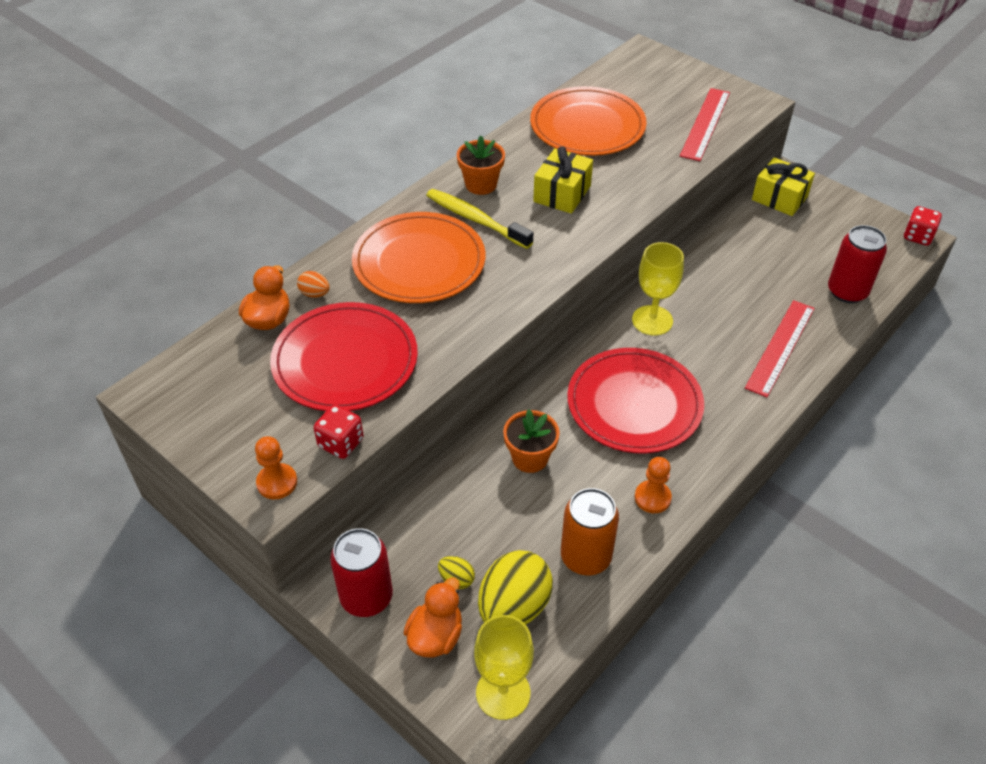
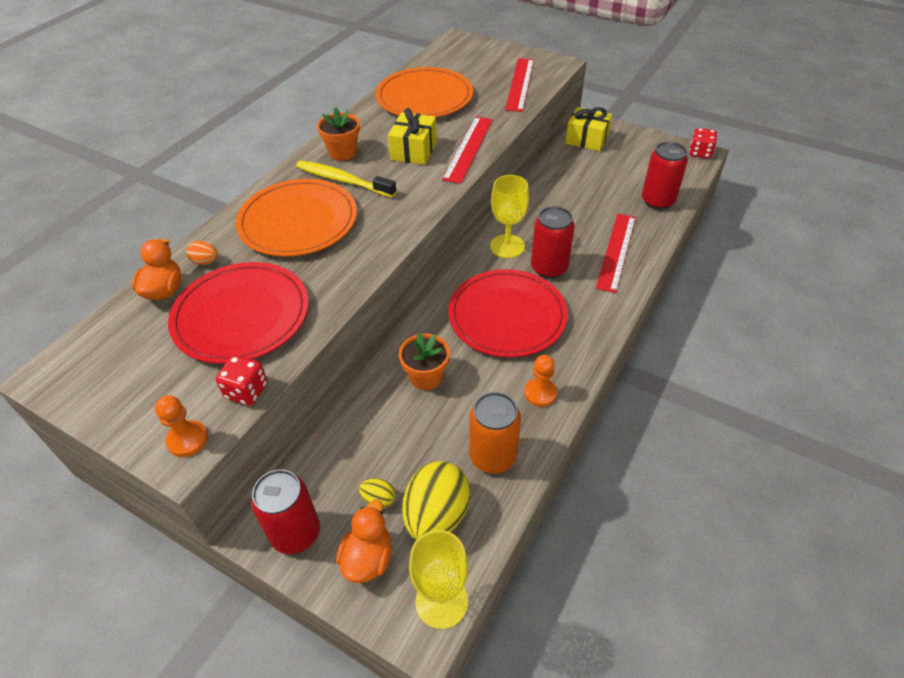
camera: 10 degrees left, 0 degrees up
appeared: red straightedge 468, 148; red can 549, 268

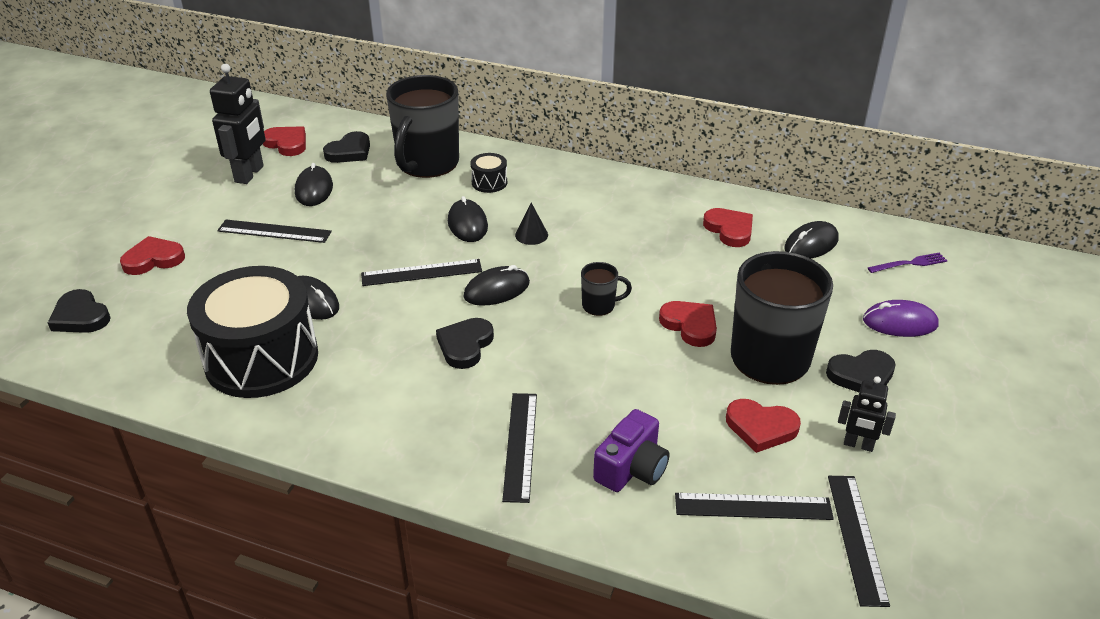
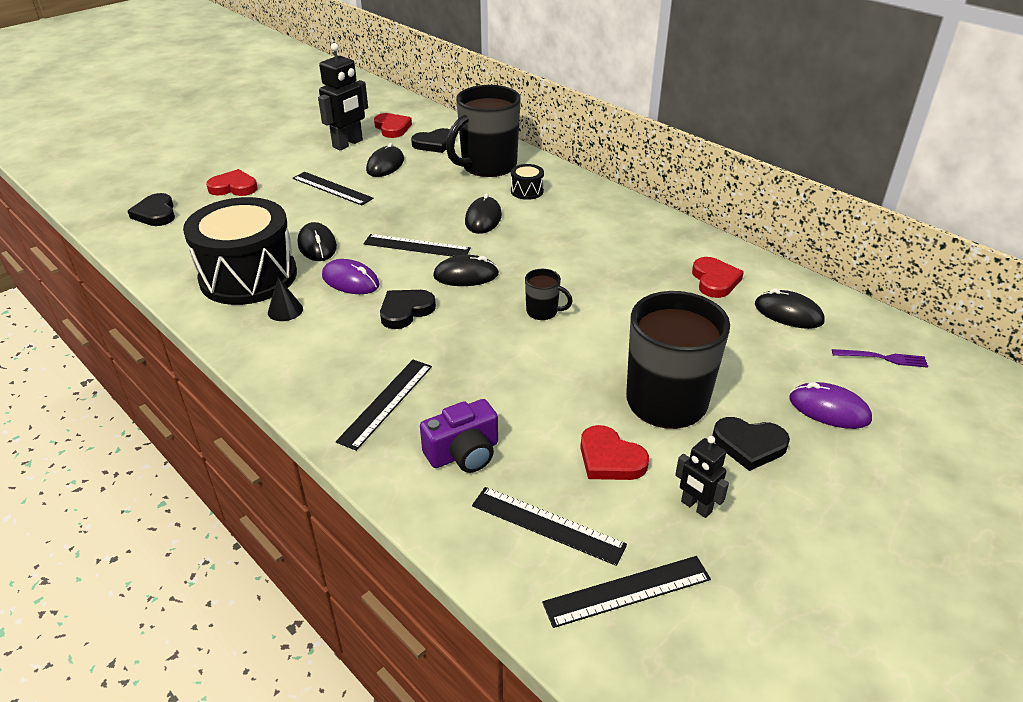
camera: 25 degrees right, 0 degrees up
missing: red heart 690, 325
appeared: purple mouse 350, 281
relocated: jet-black cone shape 531, 235 to 285, 310
spun: jet-black mouse 811, 244 = 788, 313 45 degrees clockwise; jet-black straightedge 857, 538 = 627, 591 45 degrees clockwise

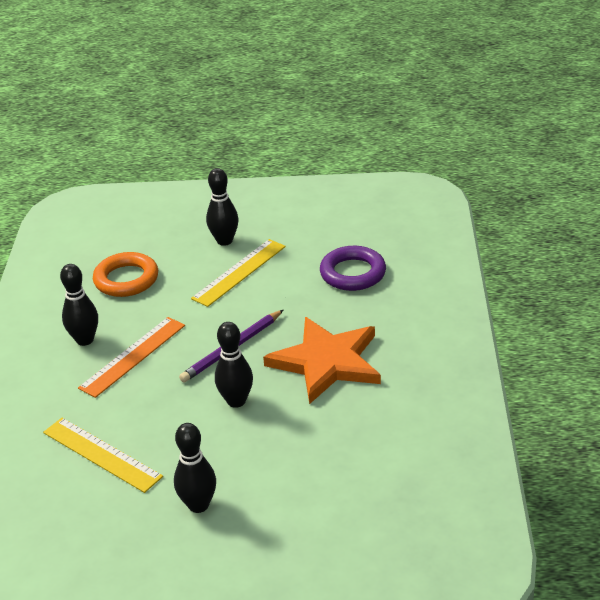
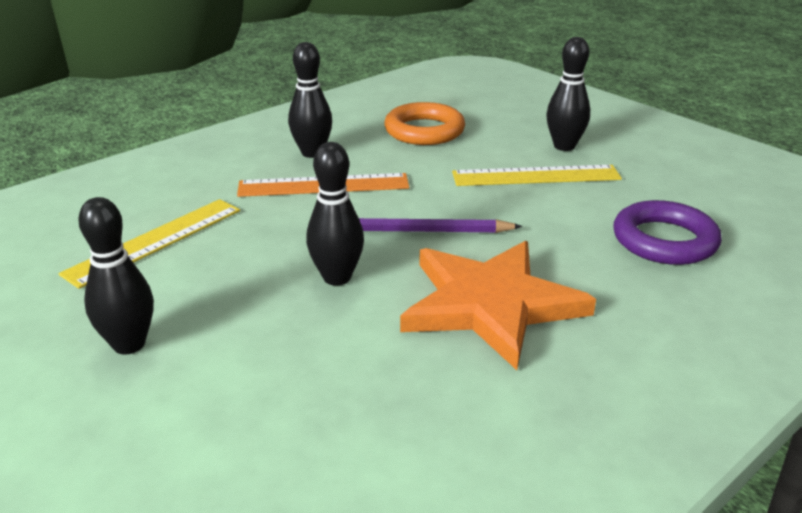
camera: 45 degrees right, 5 degrees down
spun: golden straightedge 101, 454 = 155, 241 45 degrees clockwise

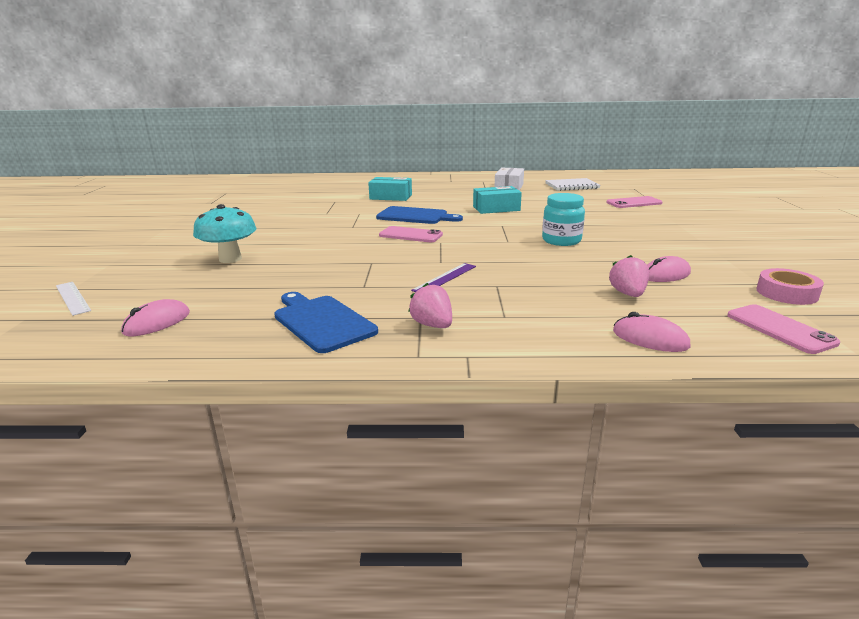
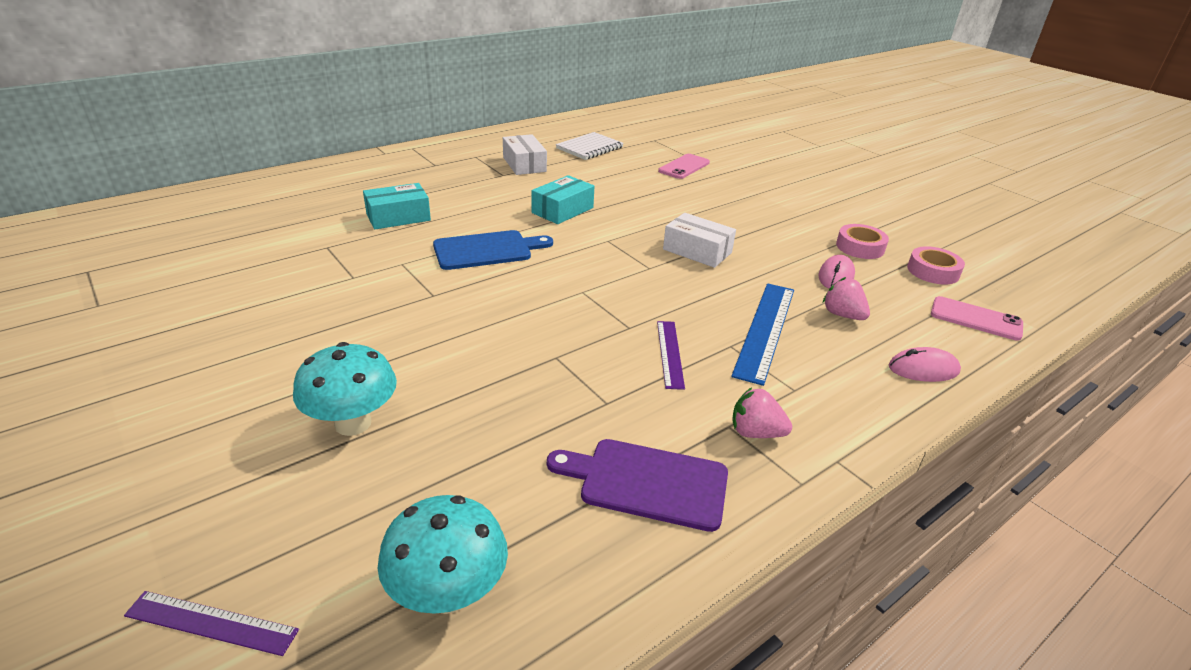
camera: 40 degrees left, 10 degrees up
missing: rose-pink phone 410, 235
appeared: rose-pink sticky tape 860, 247; blue straightedge 765, 330
exchanged: turquoise jam jar 561, 241 to pure white parcel 697, 251; rose-pink mouse 157, 322 to turquoise mushroom 448, 593
colour: pure white straightedge 72, 298 to purple straightedge 211, 623; blue bread board 322, 321 to purple bread board 647, 482

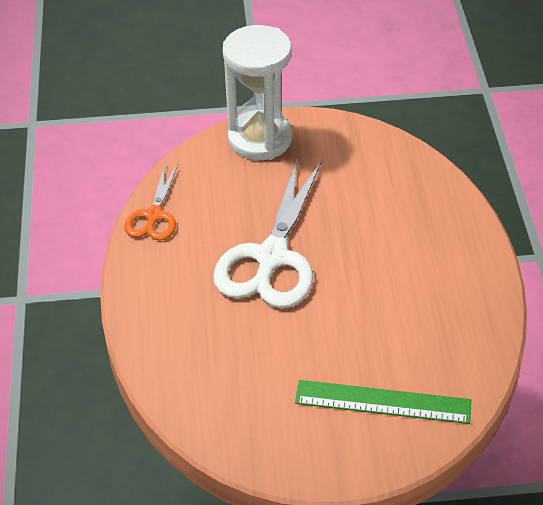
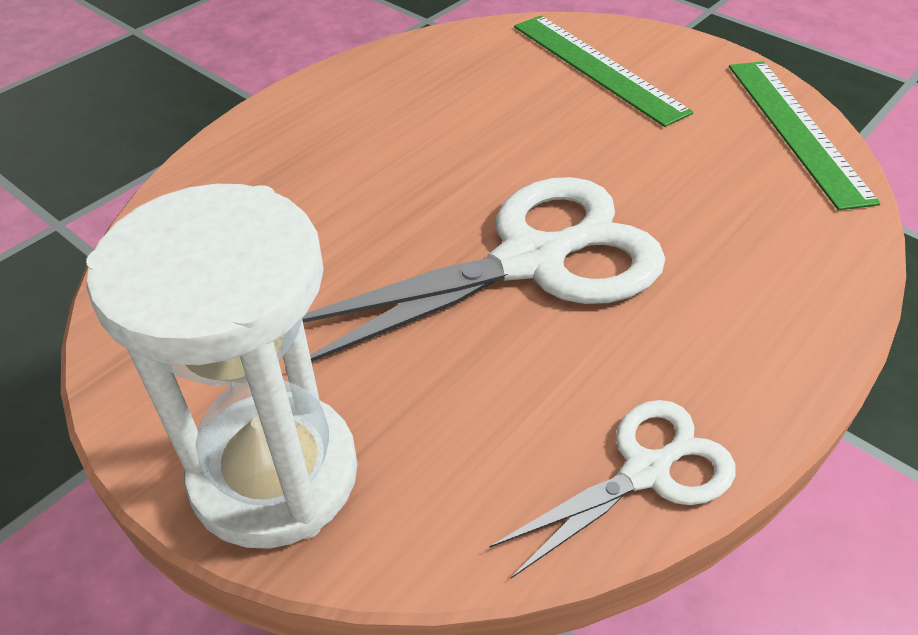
camera: 135 degrees left, 0 degrees up
appeared: leaf-green straightedge 796, 129
colour: bright orange shears 154, 216 to pure white shears 646, 472

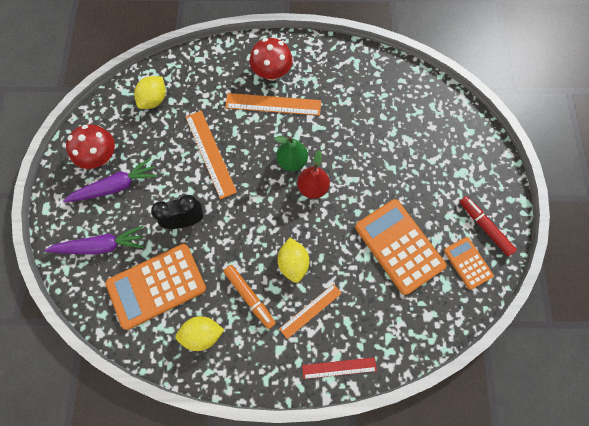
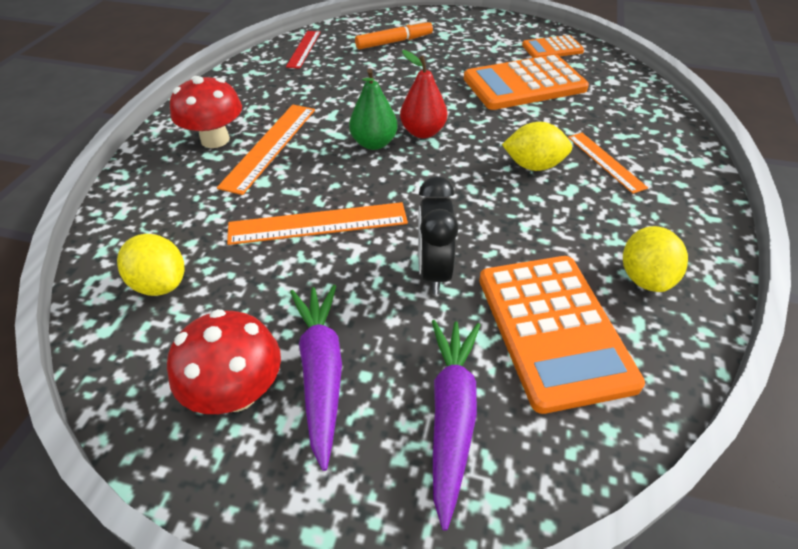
camera: 75 degrees left, 25 degrees down
missing: red marker pen 484, 227
relocated: bright orange marker pen 250, 297 to 394, 42; red straightedge 339, 368 to 303, 49

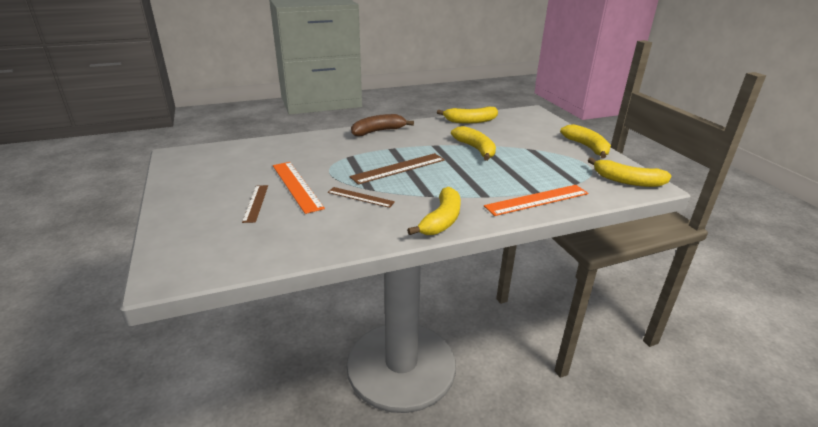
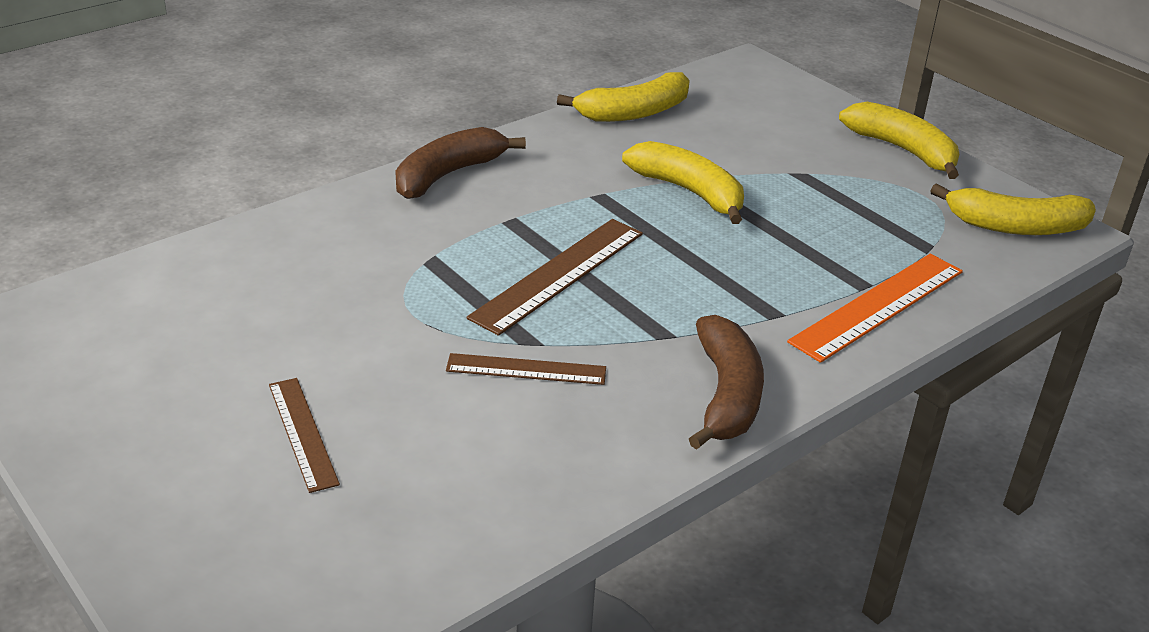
camera: 20 degrees left, 5 degrees up
missing: bright orange straightedge 297, 186
colour: golden banana fruit 441, 220 to brown banana fruit 726, 395

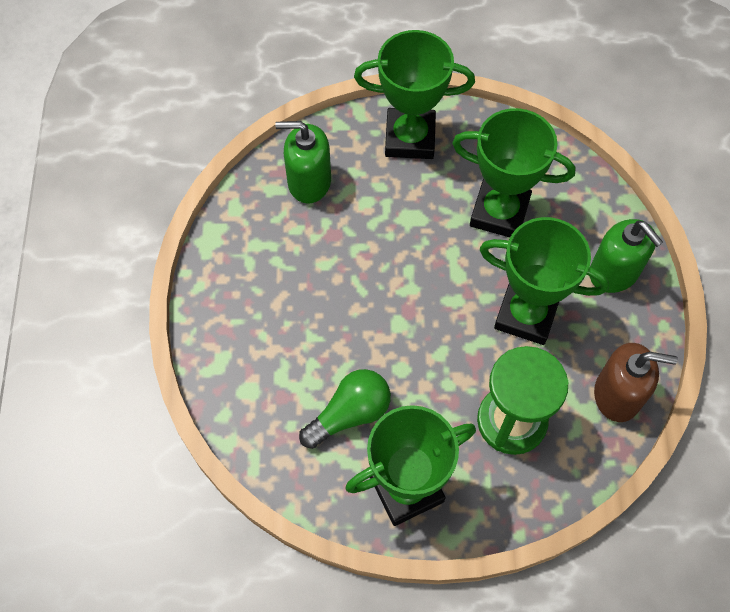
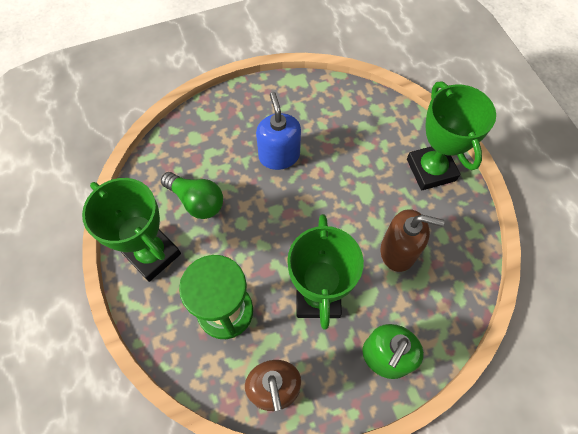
camera: 70 degrees right, 0 degrees up
missing: leaf-green soap dispenser 309, 181
appeared: blue soap dispenser 279, 156
exchanged: leaf-green prize cup 499, 212 to brown soap dispenser 398, 251

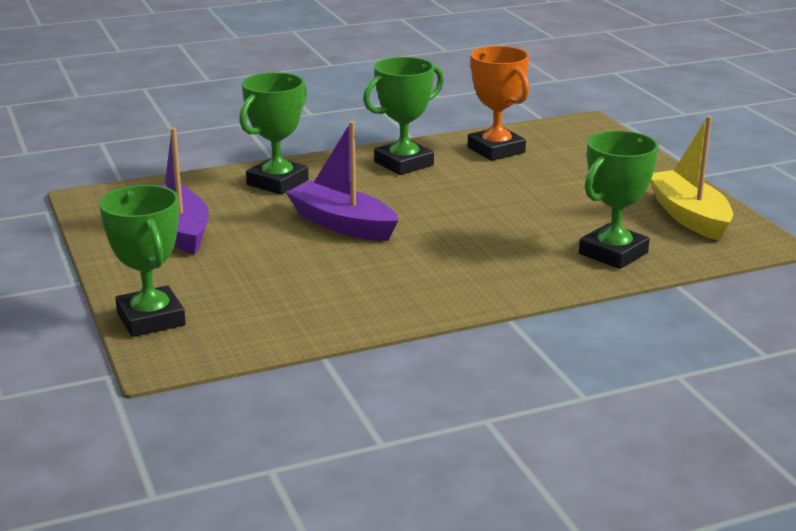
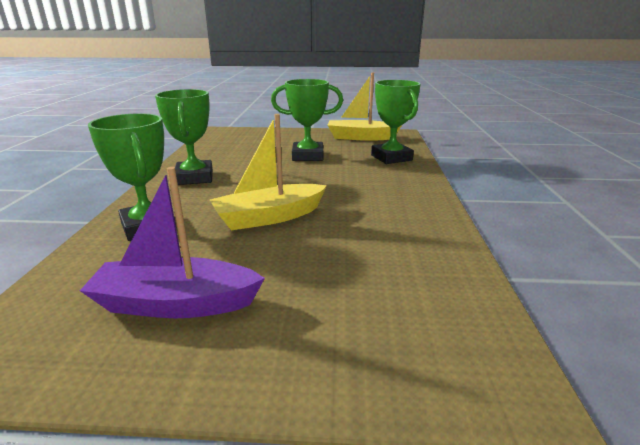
camera: 65 degrees left, 0 degrees up
missing: bright orange prize cup 496, 150
relocated: leaf-green prize cup 151, 319 to 307, 156
colour: purple boat 342, 224 to golden boat 269, 217

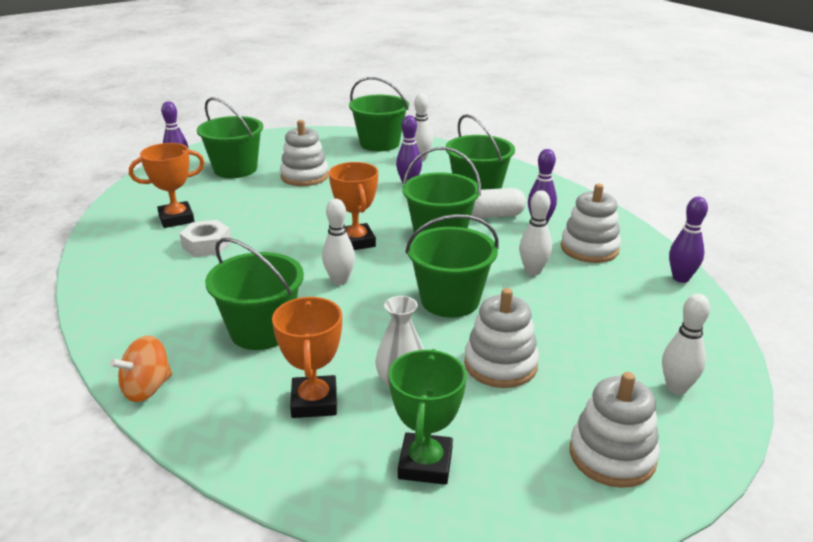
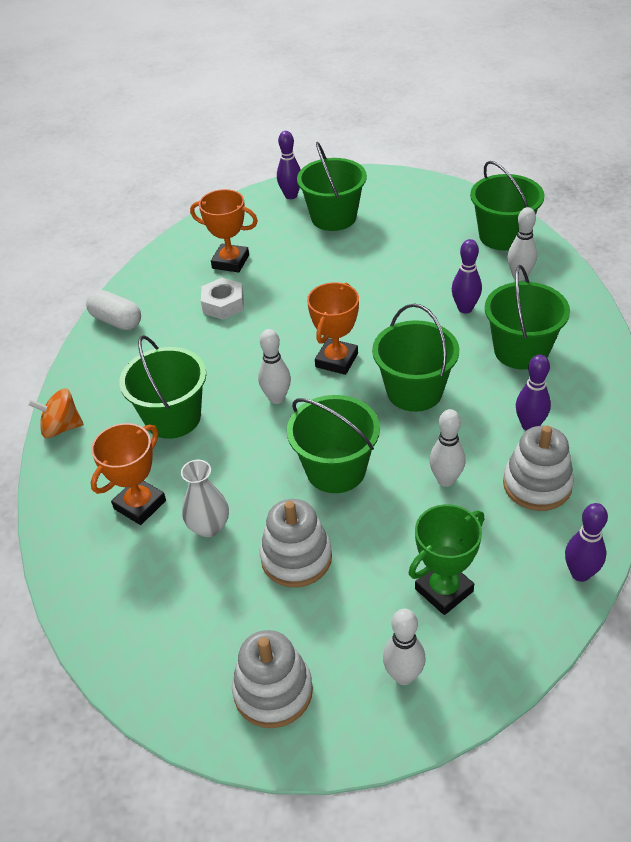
camera: 45 degrees right, 15 degrees up
missing: pure white stacking toy 304, 176
relocated: pure white pill 495, 215 to 116, 321; leaf-green prize cup 425, 464 to 444, 590

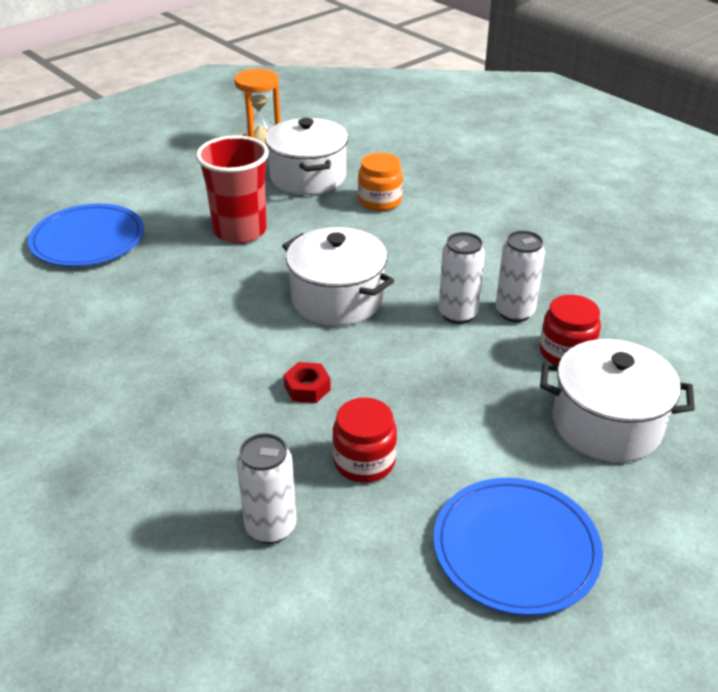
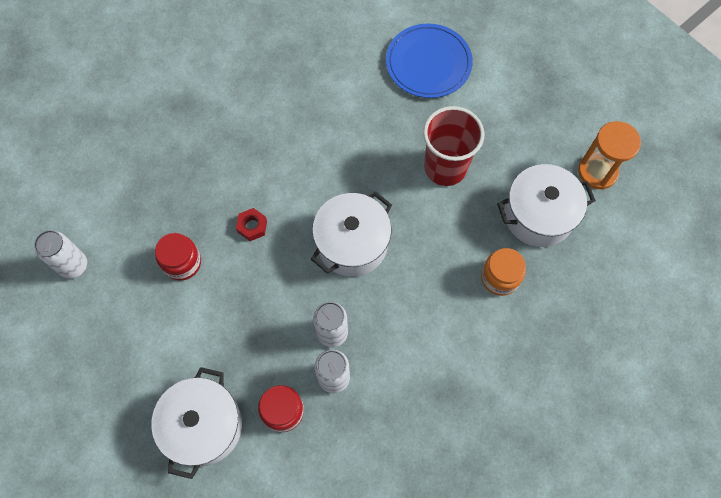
camera: 90 degrees right, 30 degrees up
missing: blue dinner plate 516, 548
relocated: pure white can 271, 527 to 74, 266

